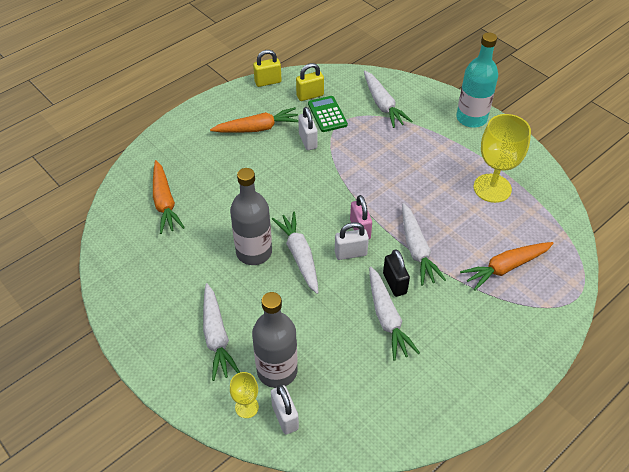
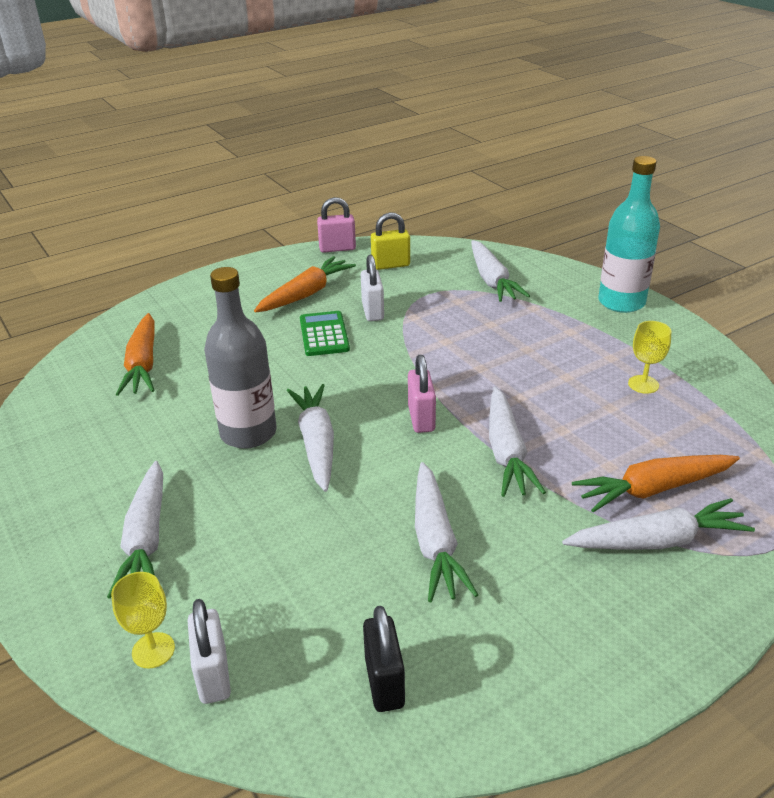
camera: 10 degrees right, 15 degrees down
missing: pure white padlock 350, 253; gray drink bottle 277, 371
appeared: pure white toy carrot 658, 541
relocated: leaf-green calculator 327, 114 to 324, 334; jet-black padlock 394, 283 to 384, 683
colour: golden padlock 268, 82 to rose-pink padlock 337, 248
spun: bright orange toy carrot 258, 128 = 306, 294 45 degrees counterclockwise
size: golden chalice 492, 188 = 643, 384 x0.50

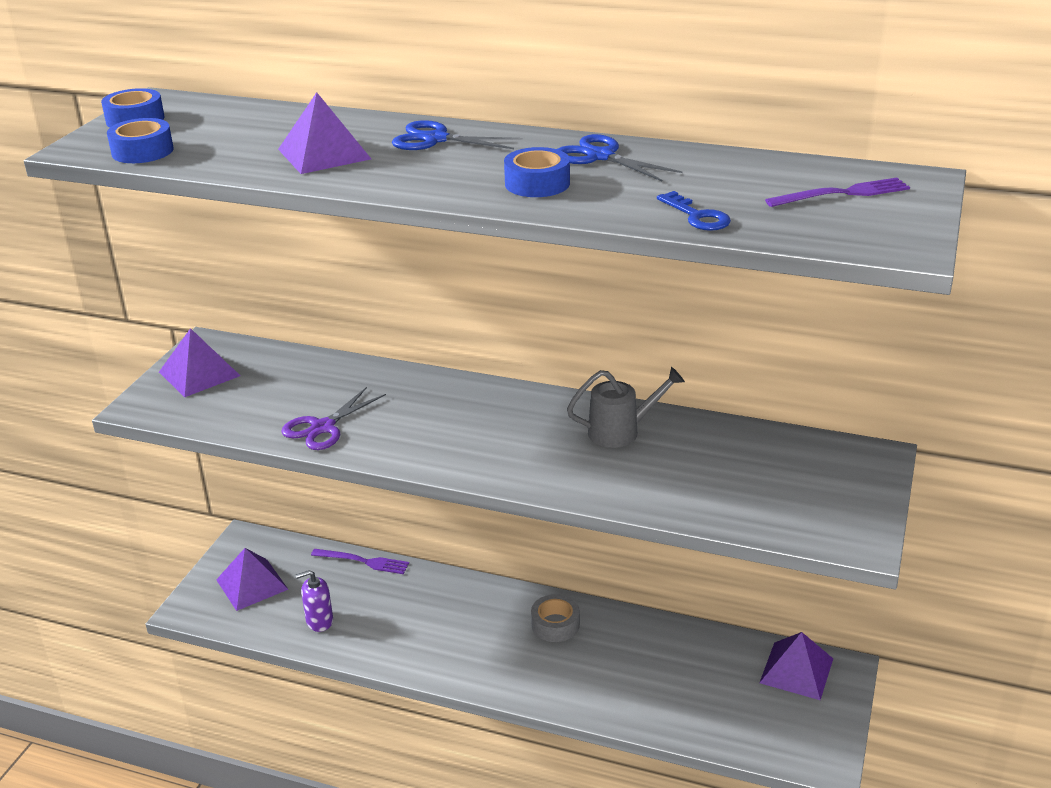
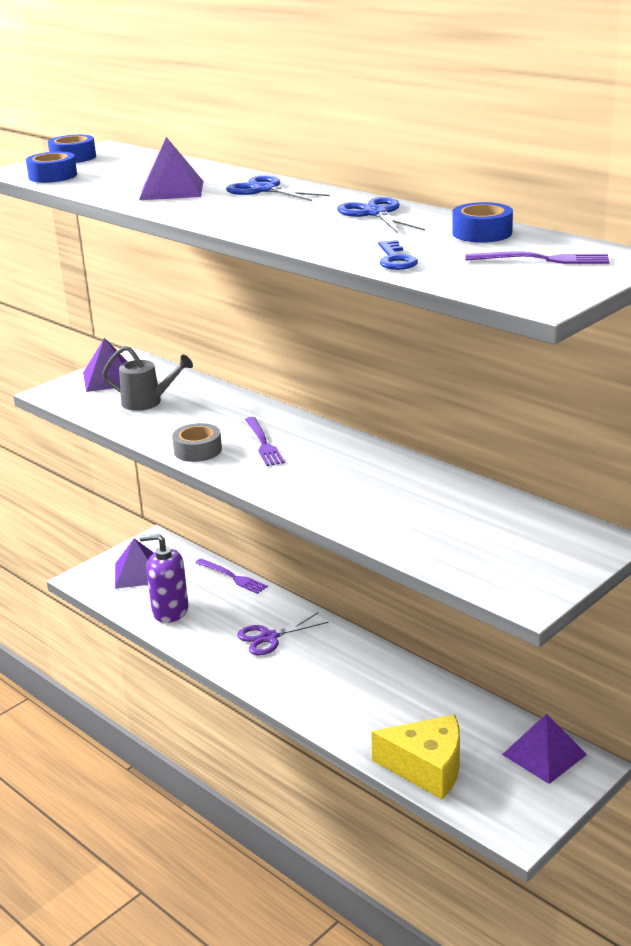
camera: 25 degrees right, 5 degrees down
appeared: purple table fork 263, 443; golden piece of cheese 427, 767
relocated: blue sticky tape 537, 183 to 482, 233; gray watering can 621, 432 to 148, 402; purple shears 323, 427 to 269, 637; gray sticky tape 555, 624 to 198, 450
size: purple soap dispenser 319, 621 = 170, 611 x1.54

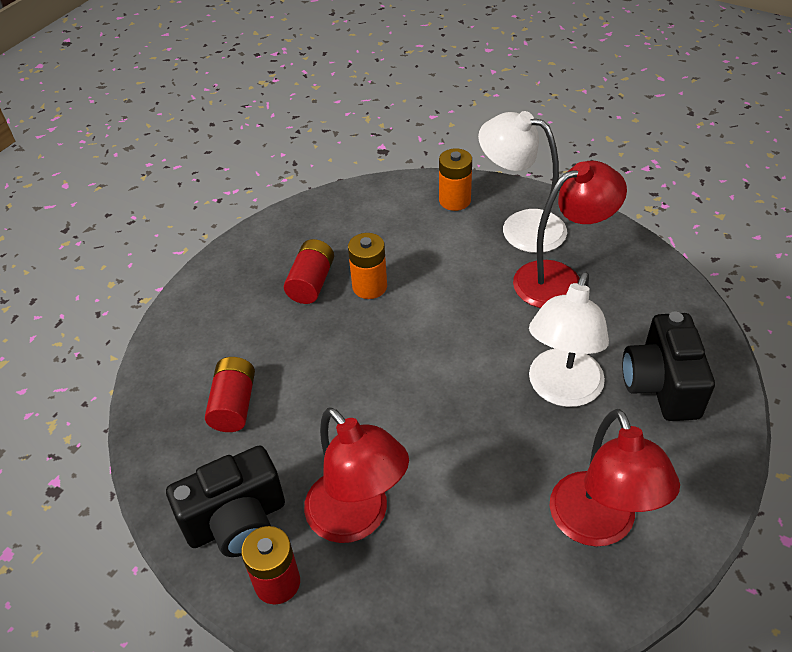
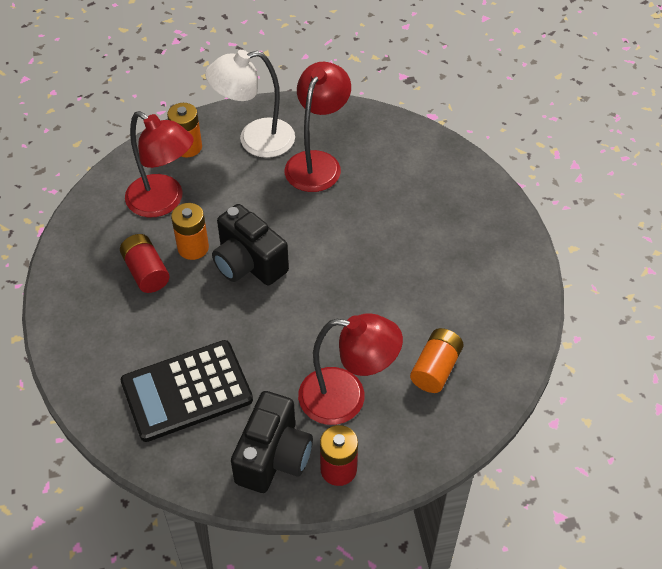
camera: 45 degrees left, 5 degrees up
missing: pure white desk lamp 561, 390
appeared: bright orange battery 435, 369
relocated: jet-black camera 661, 385 to 248, 263; red desk lamp 598, 526 to 164, 202
exchanged: red battery 234, 405 to jet-black calculator 186, 391

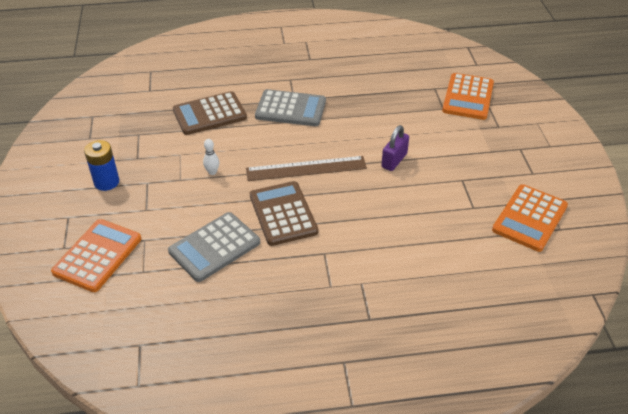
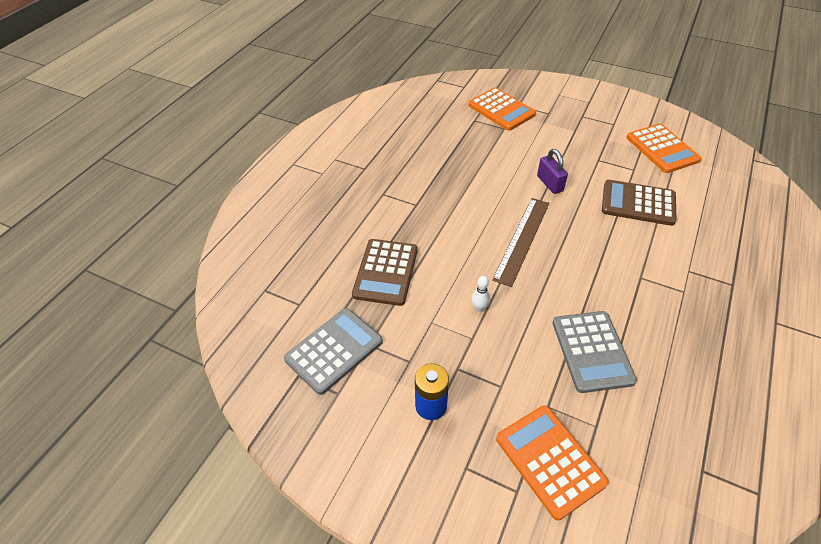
camera: 55 degrees left, 5 degrees up
relocated: gray calculator 290, 109 to 334, 350; brown calculator 283, 214 to 638, 203

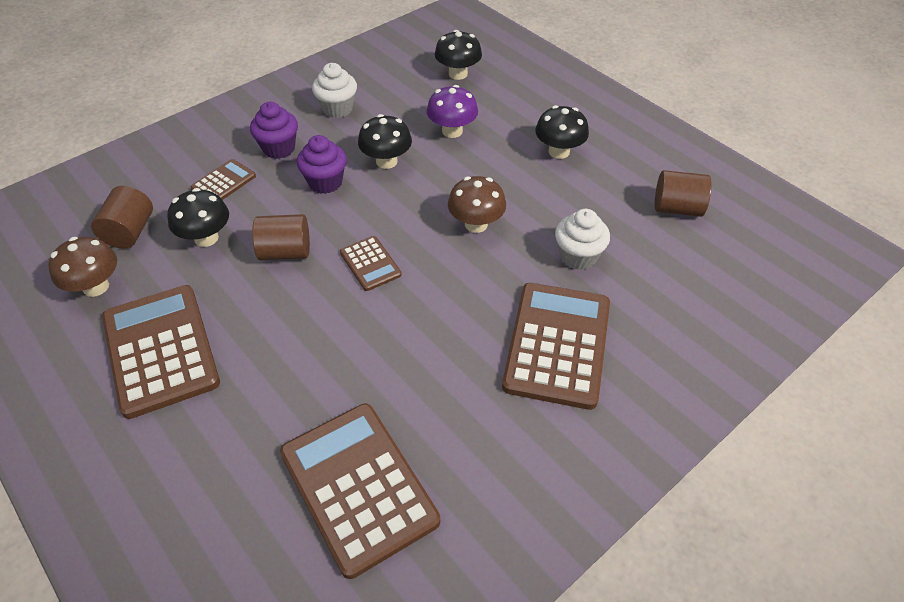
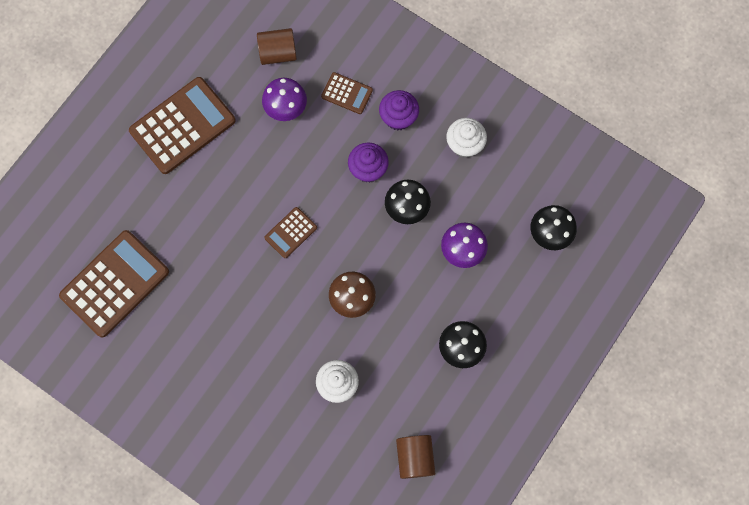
camera: 75 degrees right, 25 degrees up
missing: brown cylinder shape 285, 252; brown mushroom 96, 287; brown calculator 557, 344
colour: jet-black mushroom 206, 238 to purple mushroom 286, 108

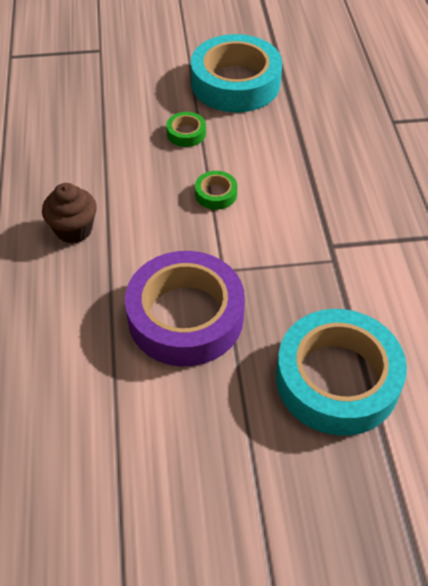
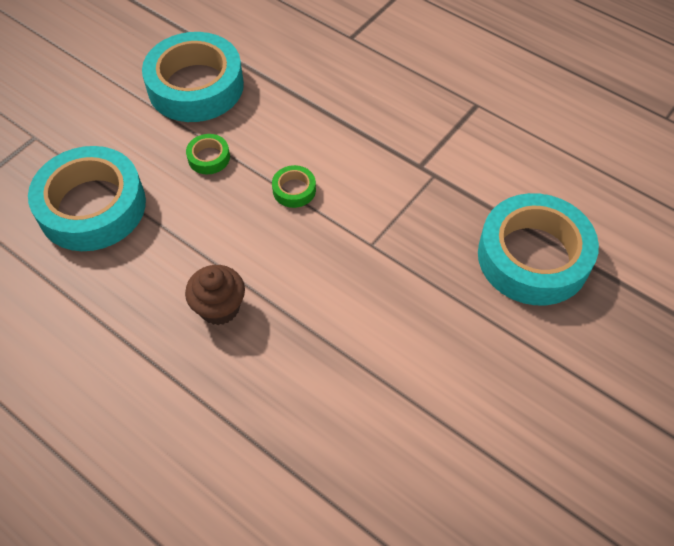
camera: 45 degrees left, 5 degrees up
missing: purple sticky tape 185, 316
appeared: turquoise sticky tape 92, 207

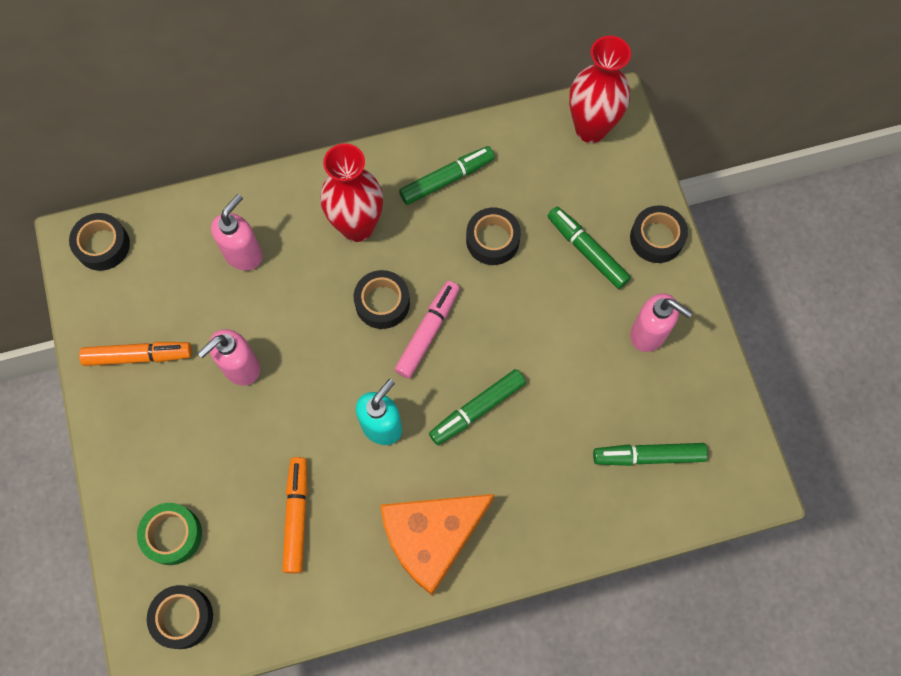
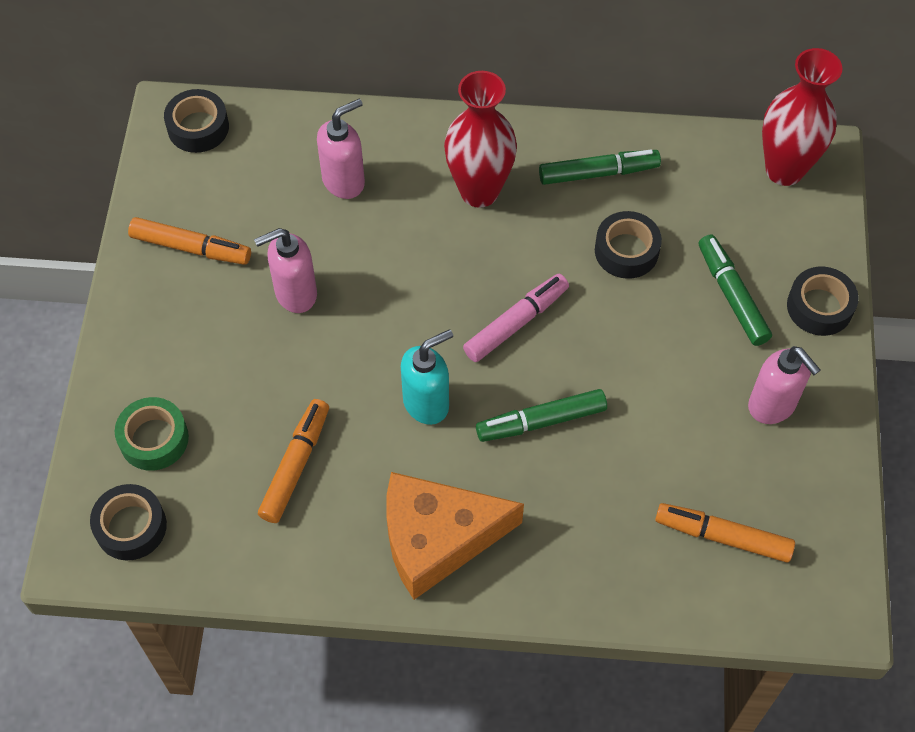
camera: 20 degrees right, 10 degrees down
missing: jet-black sticky tape 382, 303
colour: leaf-green marker pen 648, 456 to bright orange marker pen 722, 536

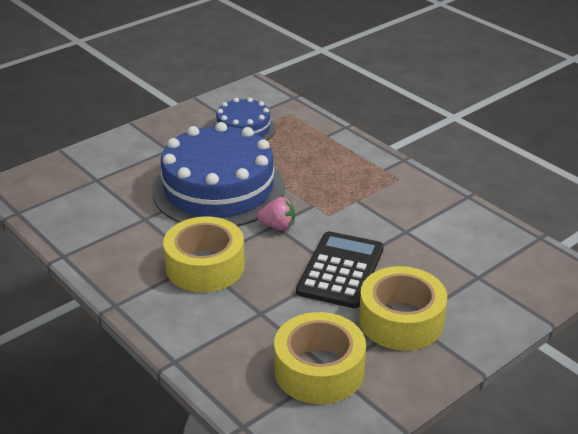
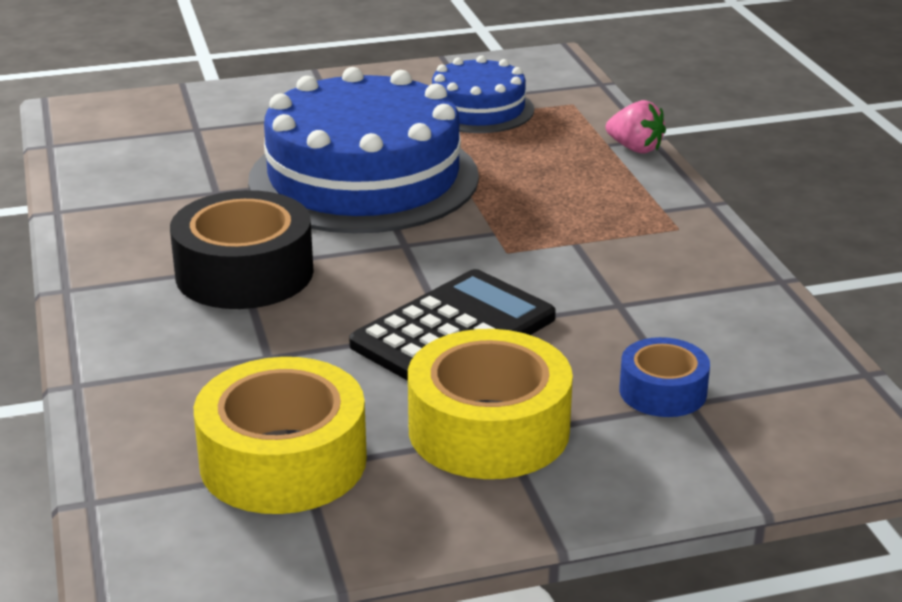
camera: 25 degrees right, 5 degrees down
appeared: blue sticky tape 662, 391
relocated: rose-pink strawberry 277, 226 to 635, 148
colour: golden sticky tape 205, 266 to jet-black sticky tape 244, 273

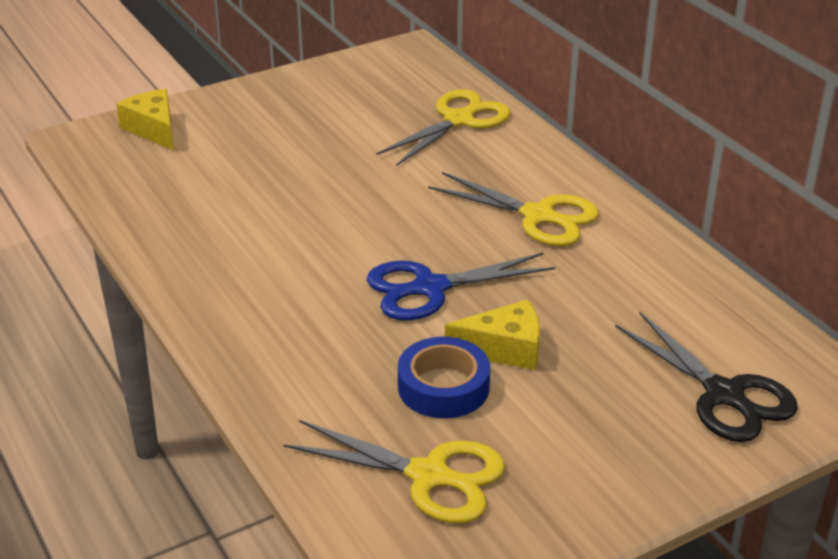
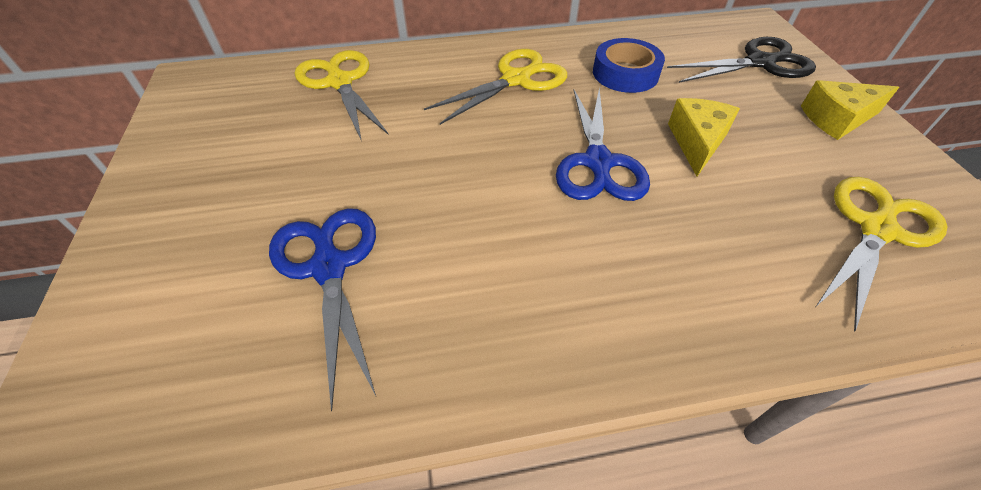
camera: 70 degrees left, 15 degrees up
appeared: blue shears 329, 266
relocated: golden piece of cheese 153, 129 to 837, 119; blue sticky tape 443, 387 to 625, 73

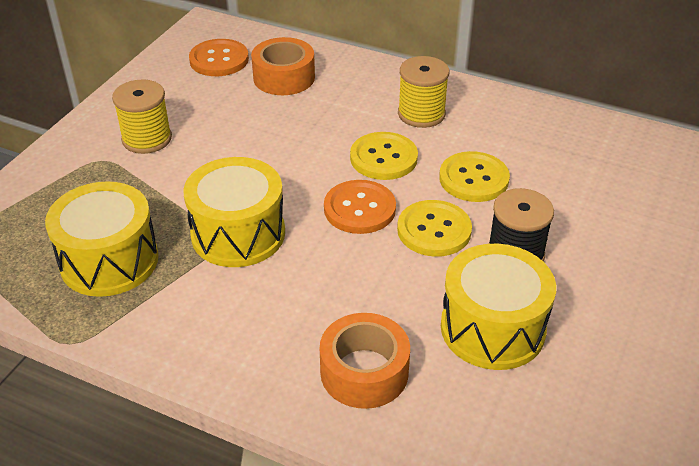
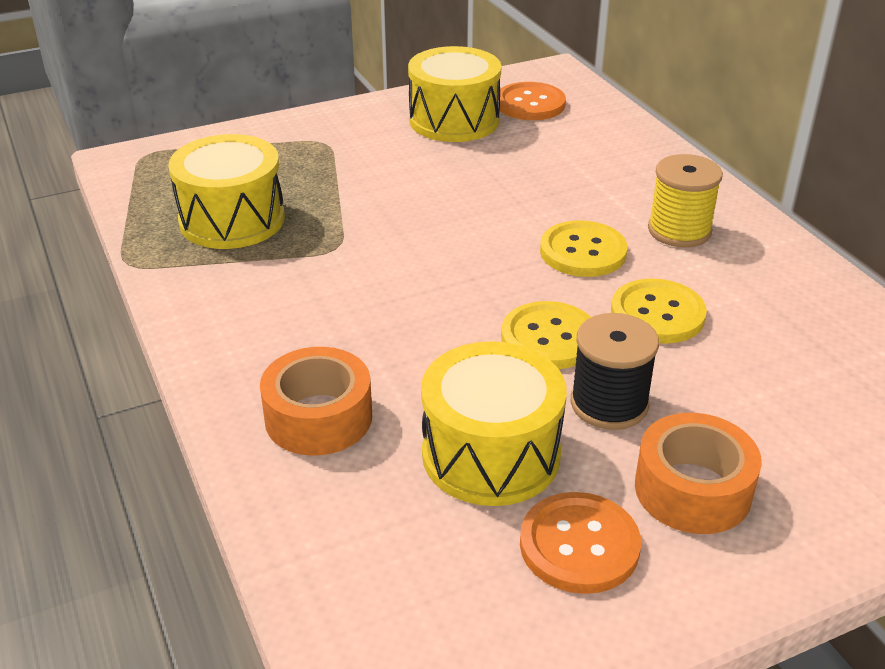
camera: 40 degrees right, 5 degrees down
missing: golden reel of thread 147, 139
relocated: bright orange sticky tape 284, 77 to 692, 490; golden toy drum 238, 233 to 454, 120; bright orange sewing button 359, 209 to 579, 545

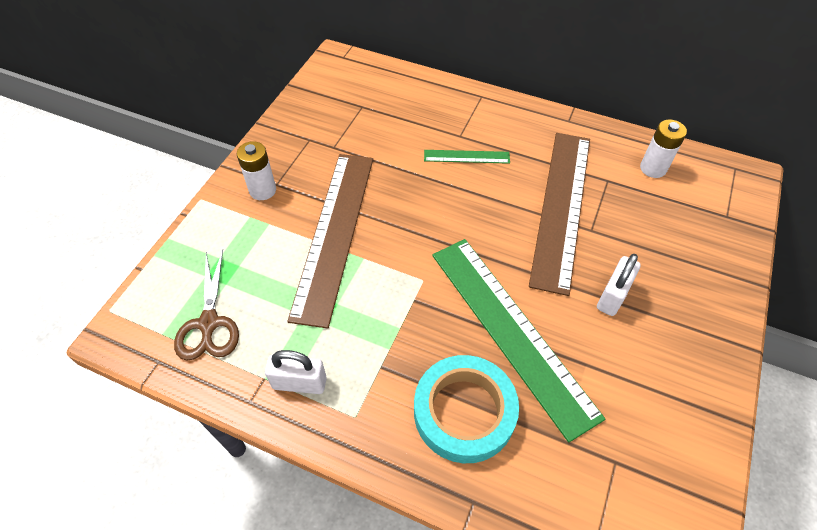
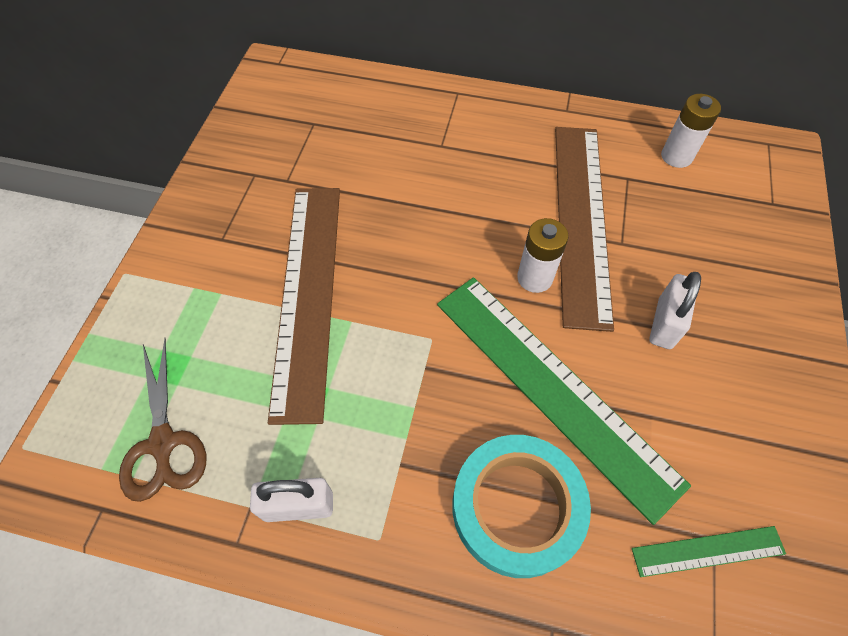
camera: 10 degrees left, 5 degrees up
relocated: pure white battery 263, 190 to 534, 278; leaf-green straightedge 466, 156 to 708, 551

